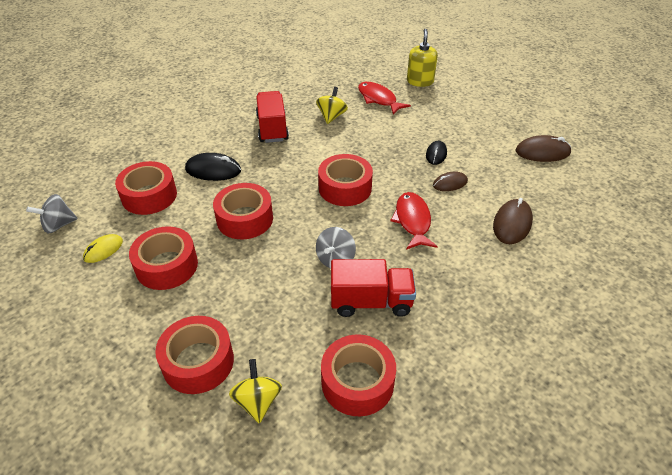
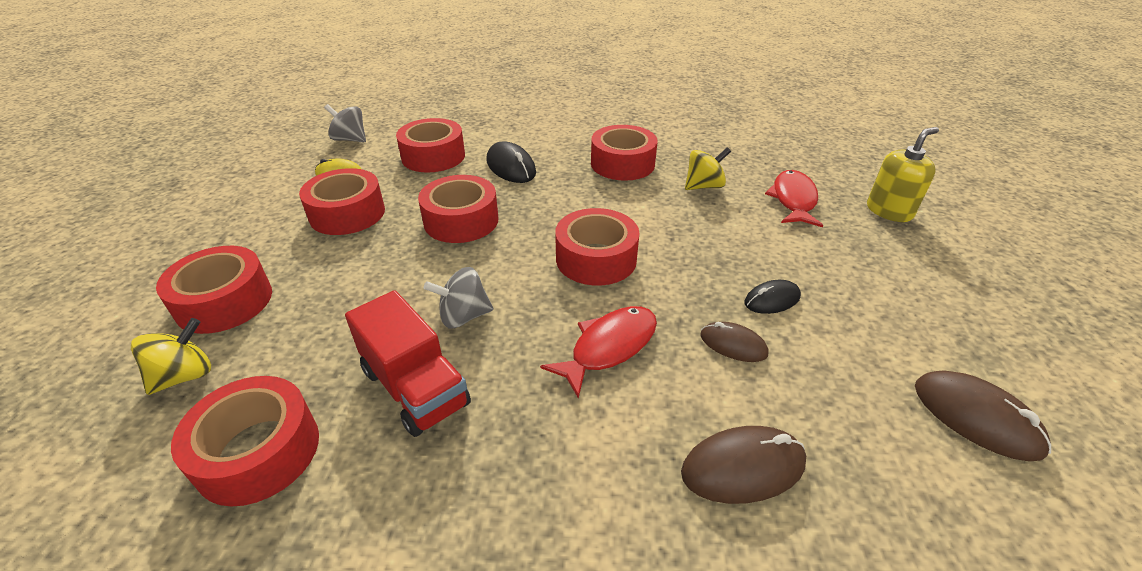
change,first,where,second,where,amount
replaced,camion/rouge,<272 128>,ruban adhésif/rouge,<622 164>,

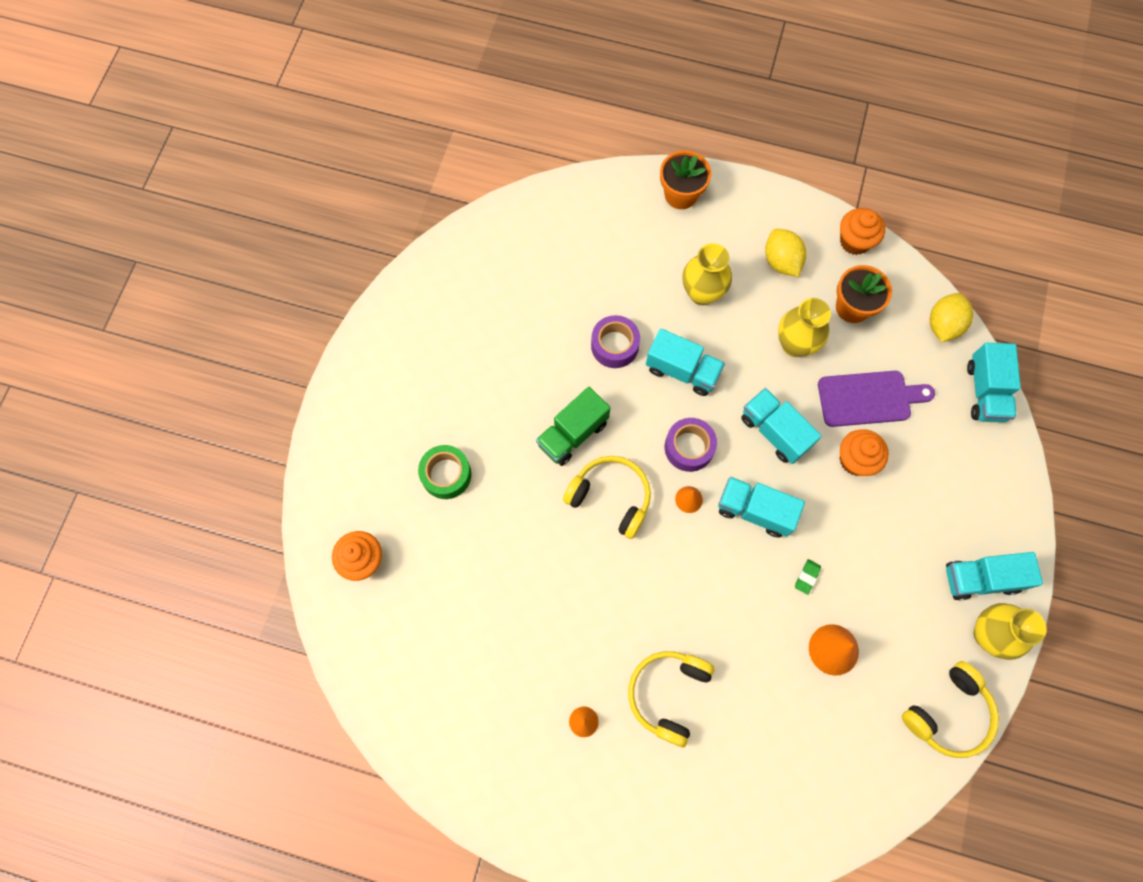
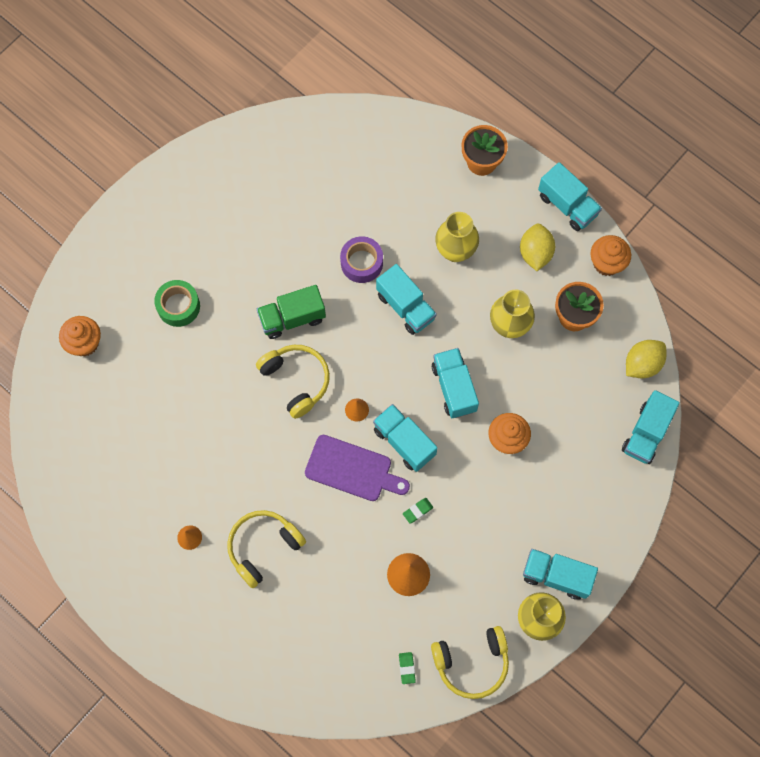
change,first,where,second,where,amount
moved,planche à découper/violet,<869 398>,,<352 469>,
added,,,gomme/vert,<407 668>,
added,,,camion/turquoise,<567 205>,
removed,ruban adhésif/violet,<689 447>,,,

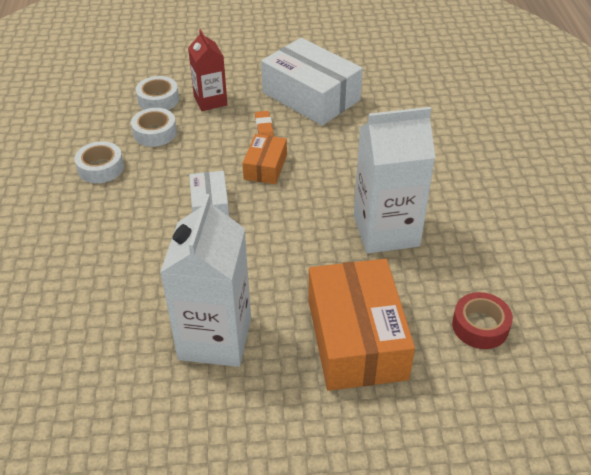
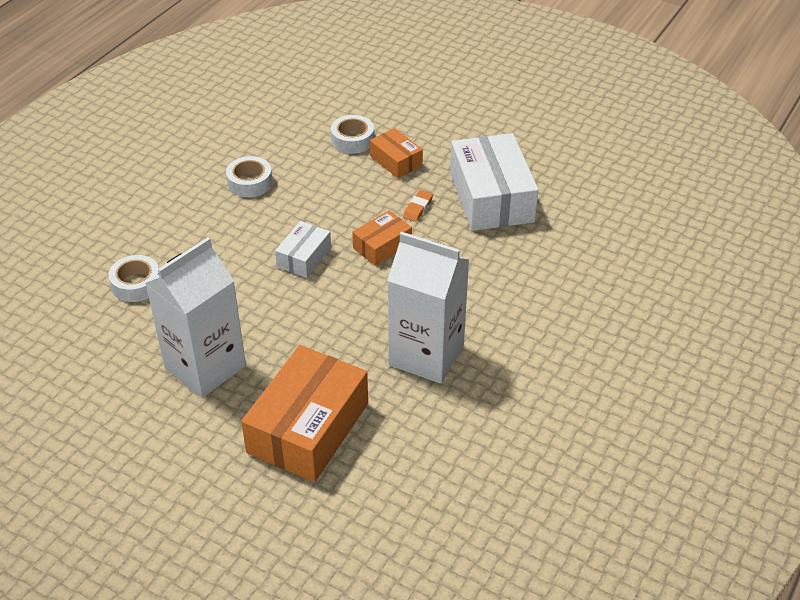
change,first,where,second,where,amount
moved,ruban adhésif/blanc,<155 133>,,<136 284>,
replaced,brique de lait/rouge,<210 101>,boîte/orange,<396 161>,
removed,ruban adhésif/rouge,<480 326>,,,

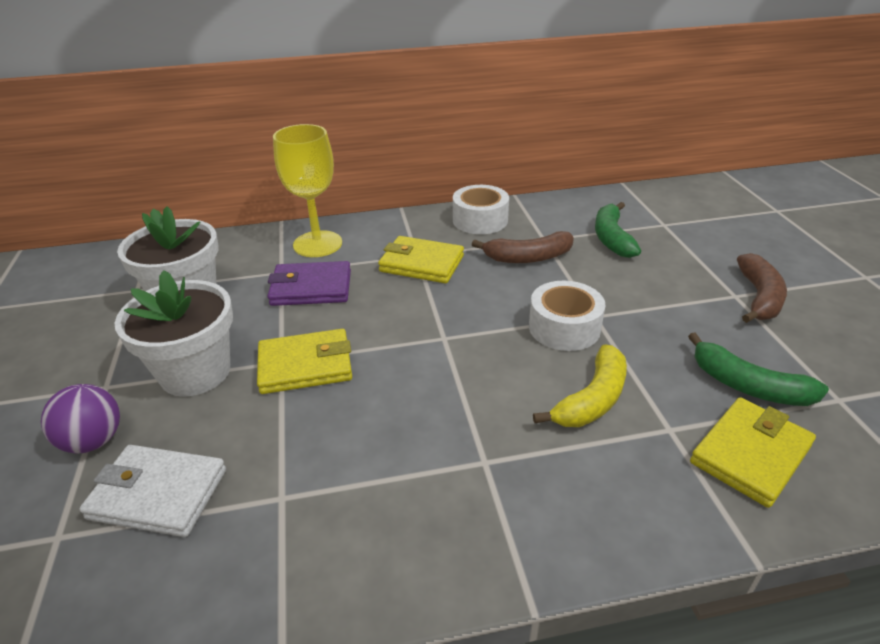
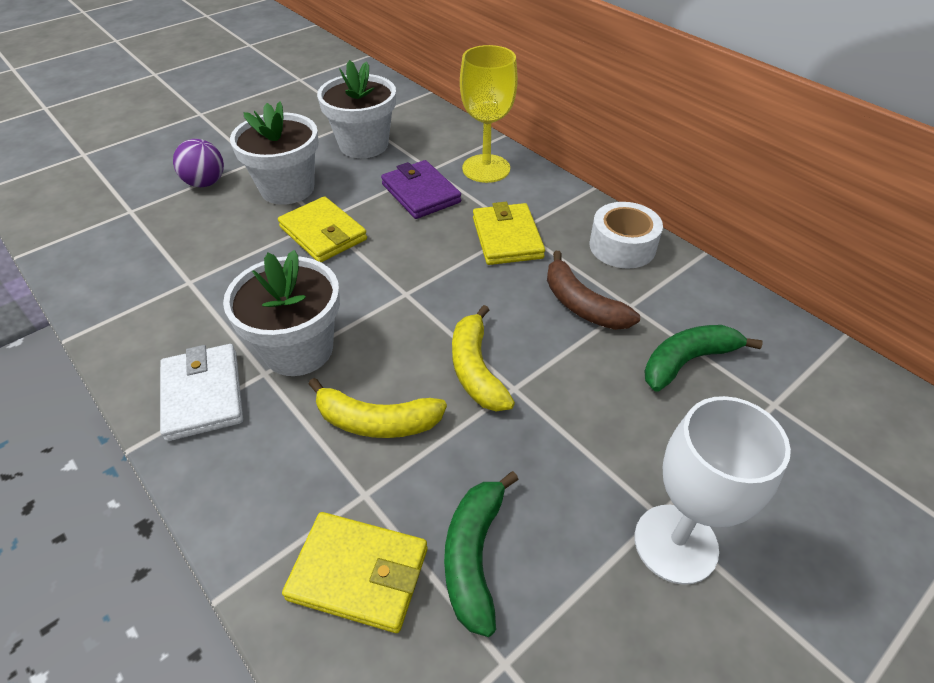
change,first,where,second,where,amount
moved,portefeuille/blanc,<158 494>,,<203 395>,
added,,,pot de fleurs/blanc,<298 349>,
replaced,ruban adhésif/blanc,<564 327>,banane/jaune,<476 369>,
replaced,banane/marron,<759 297>,verre à pied/blanc,<675 543>,

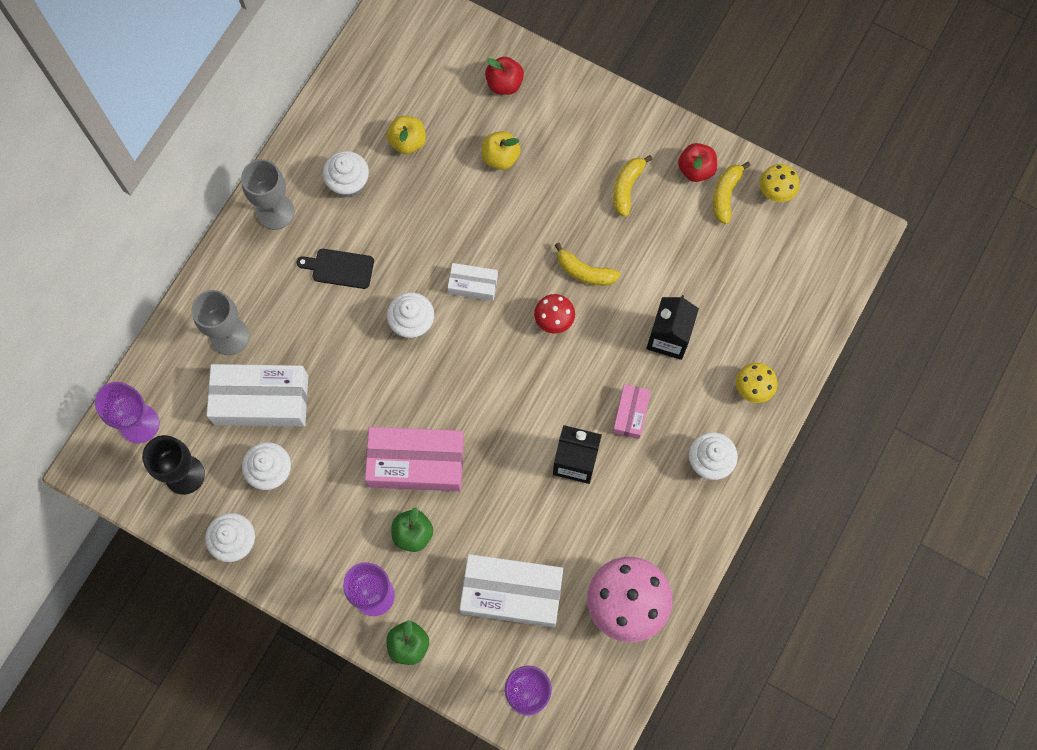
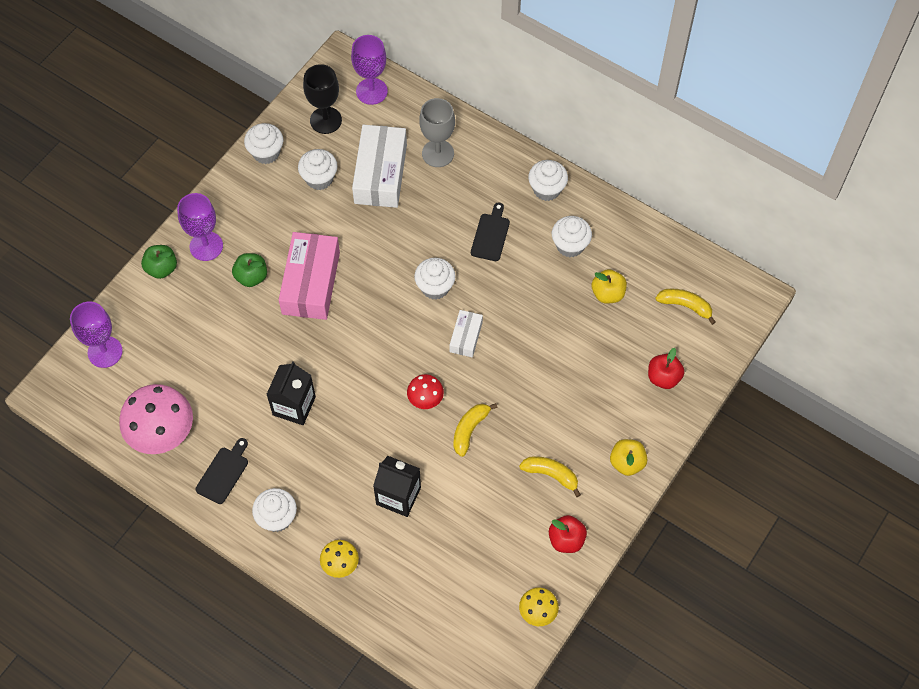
change,first,where,second,where,amount
added,,,planche à découper/noir,<224 473>,
replaced,verre à pied/gris,<275 212>,muffin/blanc,<546 189>,
moved,pomme/jaune,<500 157>,,<627 463>,
moved,banane/jaune,<725 195>,,<685 306>,
removed,boîte/blanc,<511 593>,,,
removed,boîte/rose,<631 414>,,,

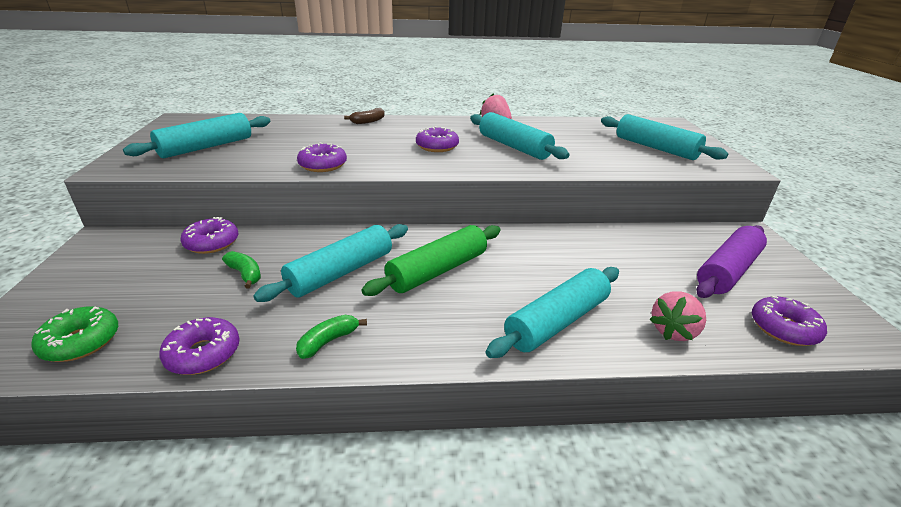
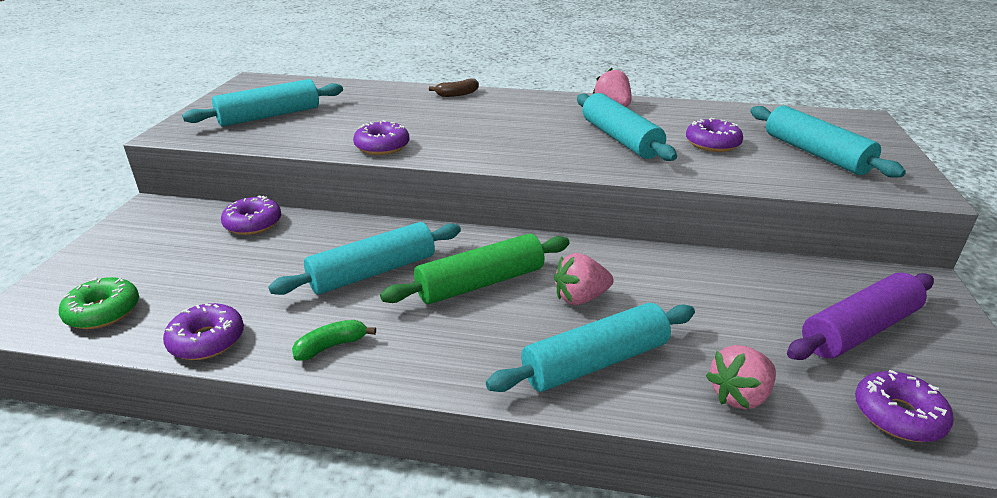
change,first,where,second,where,amount
added,,,fraise/rose,<580 298>,
moved,beignet/violet,<437 146>,,<712 144>,
removed,banane/vert,<245 274>,,,

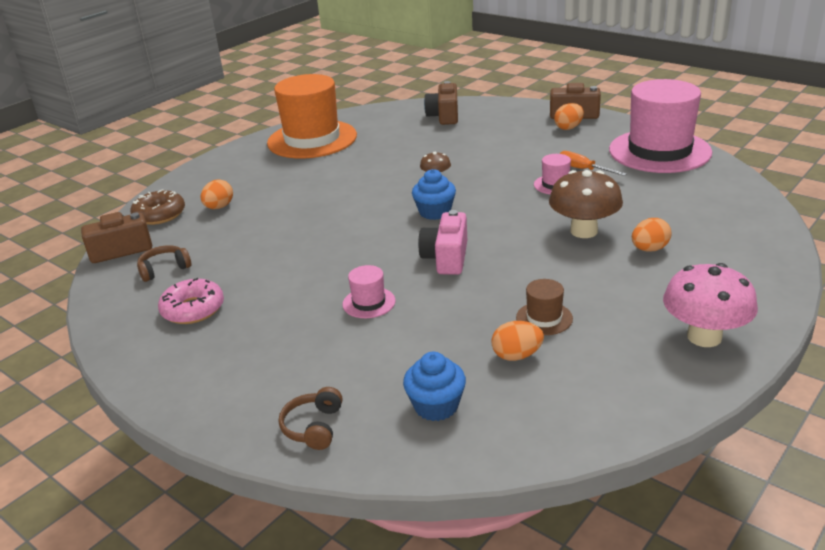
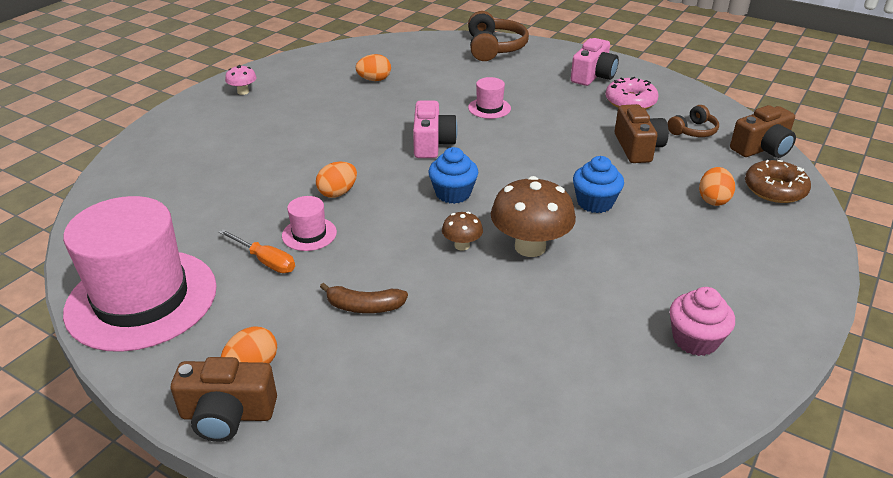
change,first,where,second,where,amount
resized,champignon/rose,<704 337>,,<243 92>,x0.50
moved,œuf/orange,<649 249>,,<338 193>,
added,,,banane/marron,<364 307>,
resized,casque audio/marron,<314 427>,,<494 48>,x1.74
moved,champignon/marron,<584 231>,,<530 247>,
added,,,appareil photo/rose,<593 76>,
moved,muffin/bleu,<436 406>,,<595 203>,
moved,appareil photo/marron,<444 116>,,<638 148>,
replaced,chapeau/orange,<312 139>,muffin/rose,<695 340>,
removed,chapeau/marron,<544 318>,,,

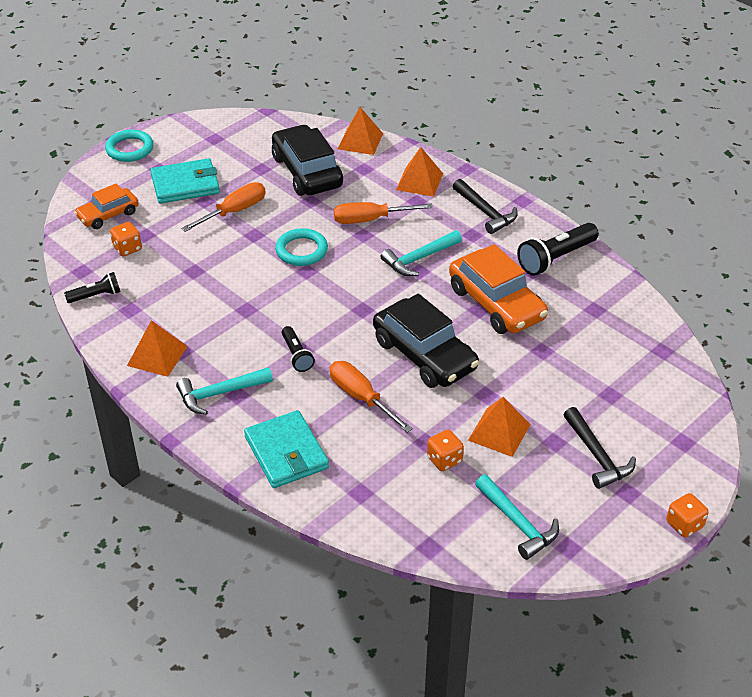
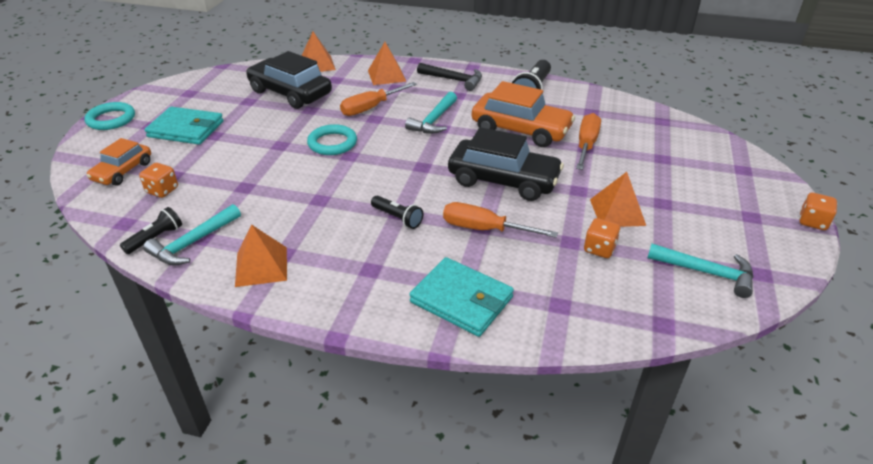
change,first,where,second,where,amount
moved,marteau/turquoise,<220 393>,,<193 243>,
turned,portefeuille/turquoise,<185 184>,,<186 129>,60 degrees clockwise
moved,tournevis/orange,<234 211>,,<586 145>,
removed,marteau/noir,<597 455>,,,

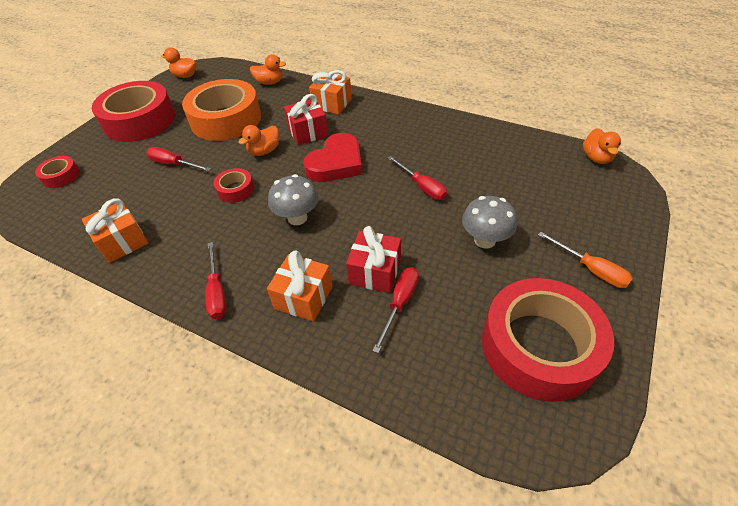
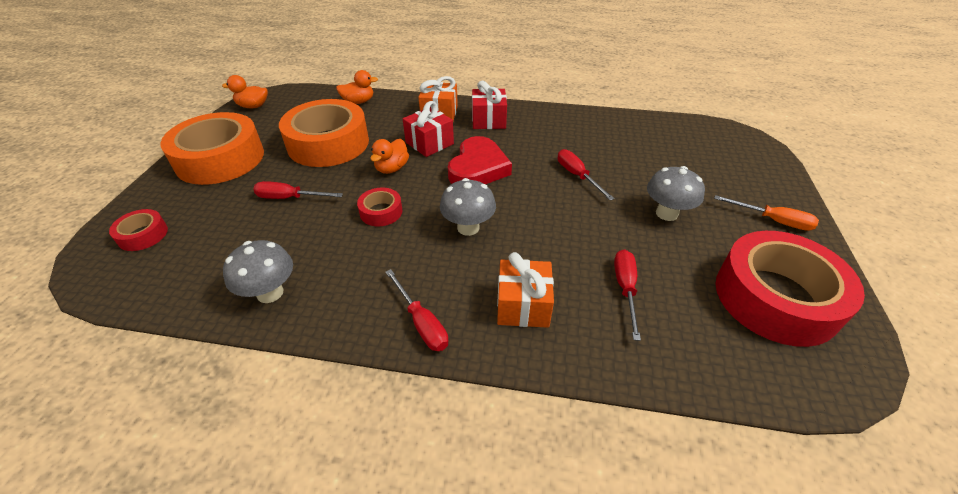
change,first,where,second,where,amount
recoloured,ruban adhésif/rouge,<140 120>,ruban adhésif/orange,<220 159>,
replaced,cadeau/orange,<123 241>,champignon/gris,<270 293>,
moved,cadeau/rouge,<375 272>,,<488 120>,
turned,tournevis/rouge,<421 186>,,<577 176>,150 degrees counterclockwise
removed,canard/orange,<596 158>,,,

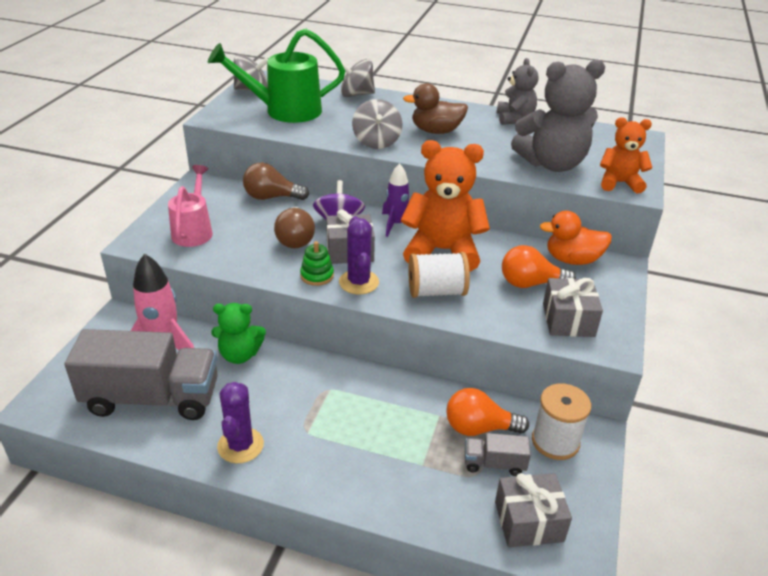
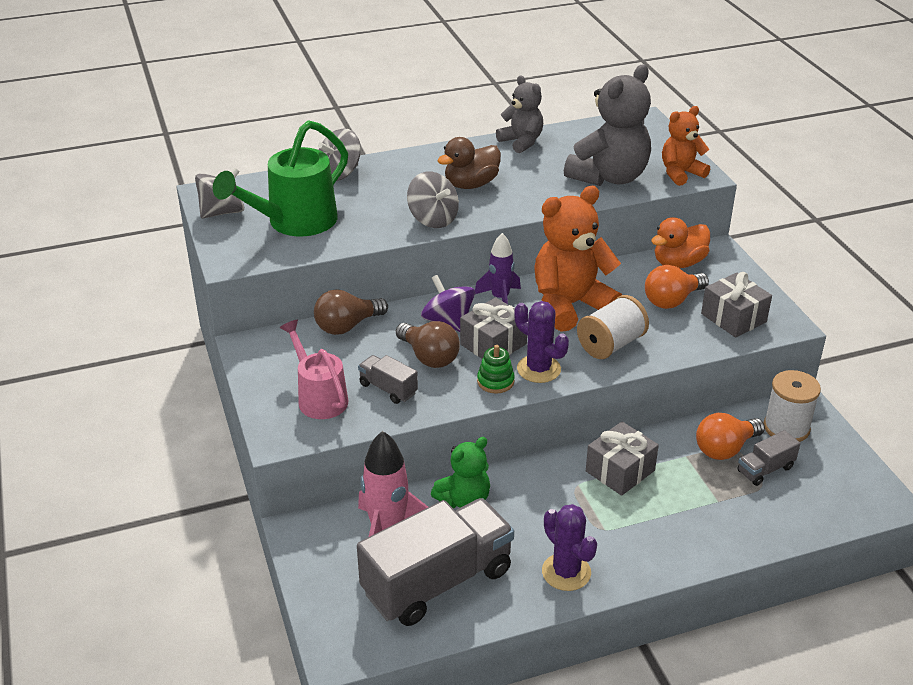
change,first,where,second,where,amount
added,,,camion/gris,<388 389>,
moved,cadeau/gris,<528 521>,,<620 471>,

